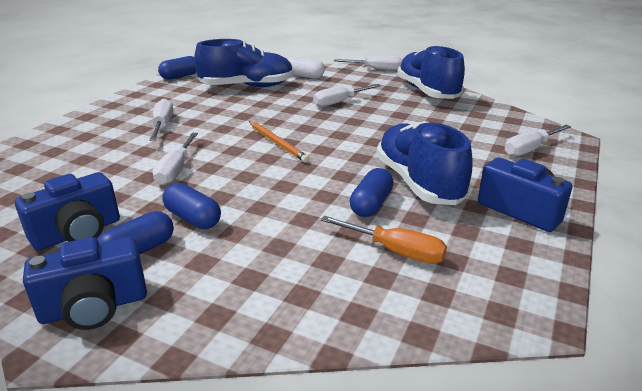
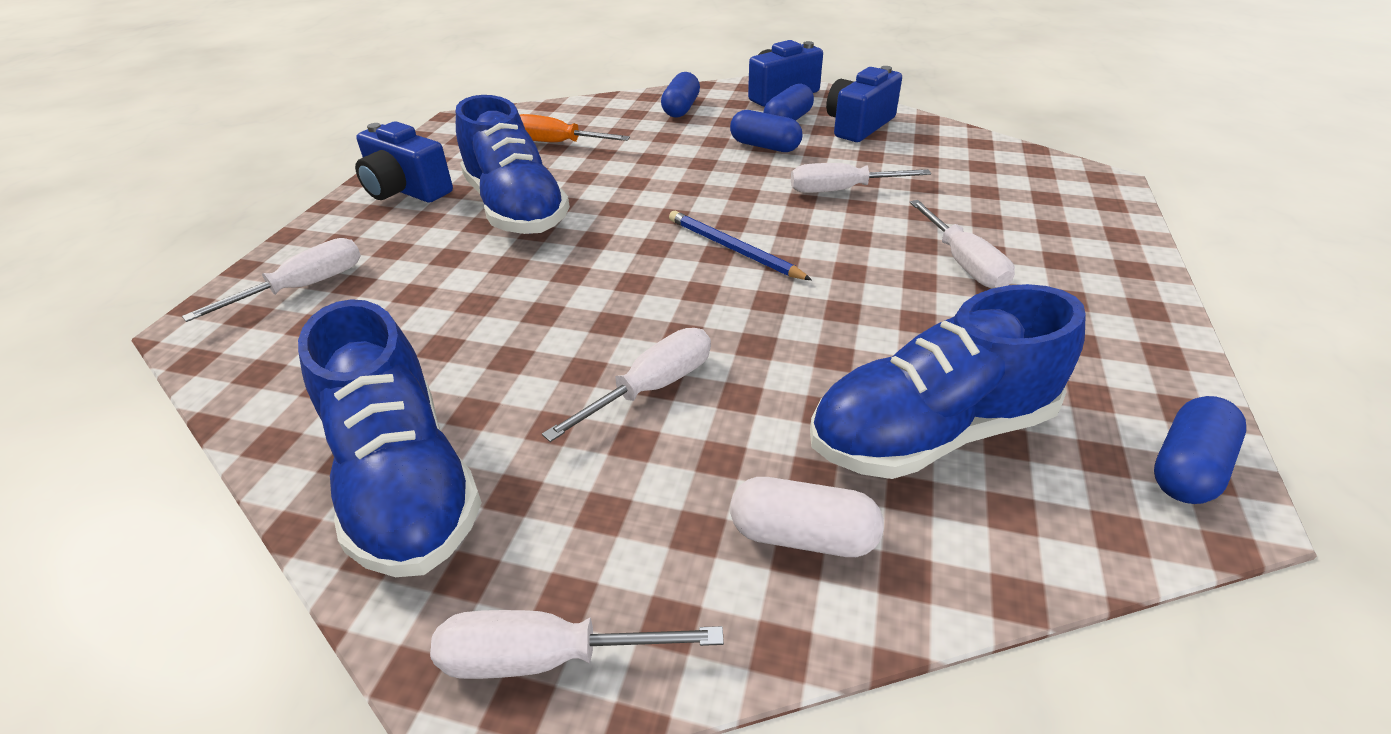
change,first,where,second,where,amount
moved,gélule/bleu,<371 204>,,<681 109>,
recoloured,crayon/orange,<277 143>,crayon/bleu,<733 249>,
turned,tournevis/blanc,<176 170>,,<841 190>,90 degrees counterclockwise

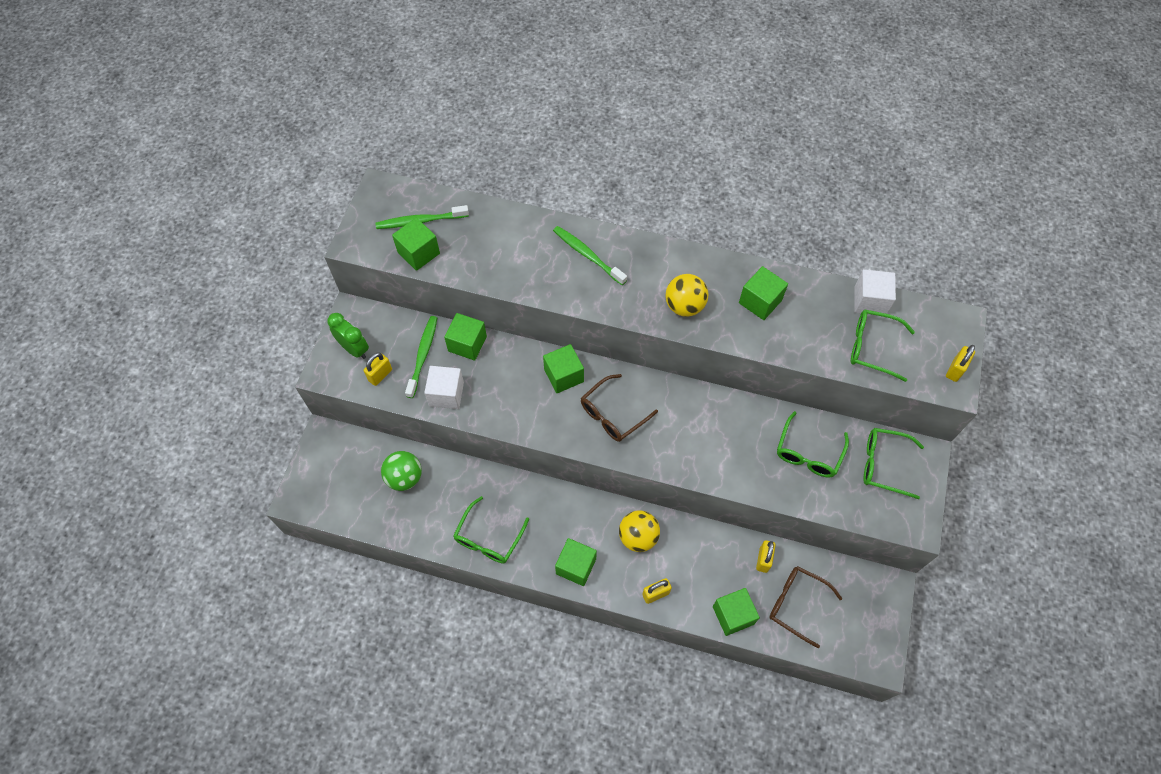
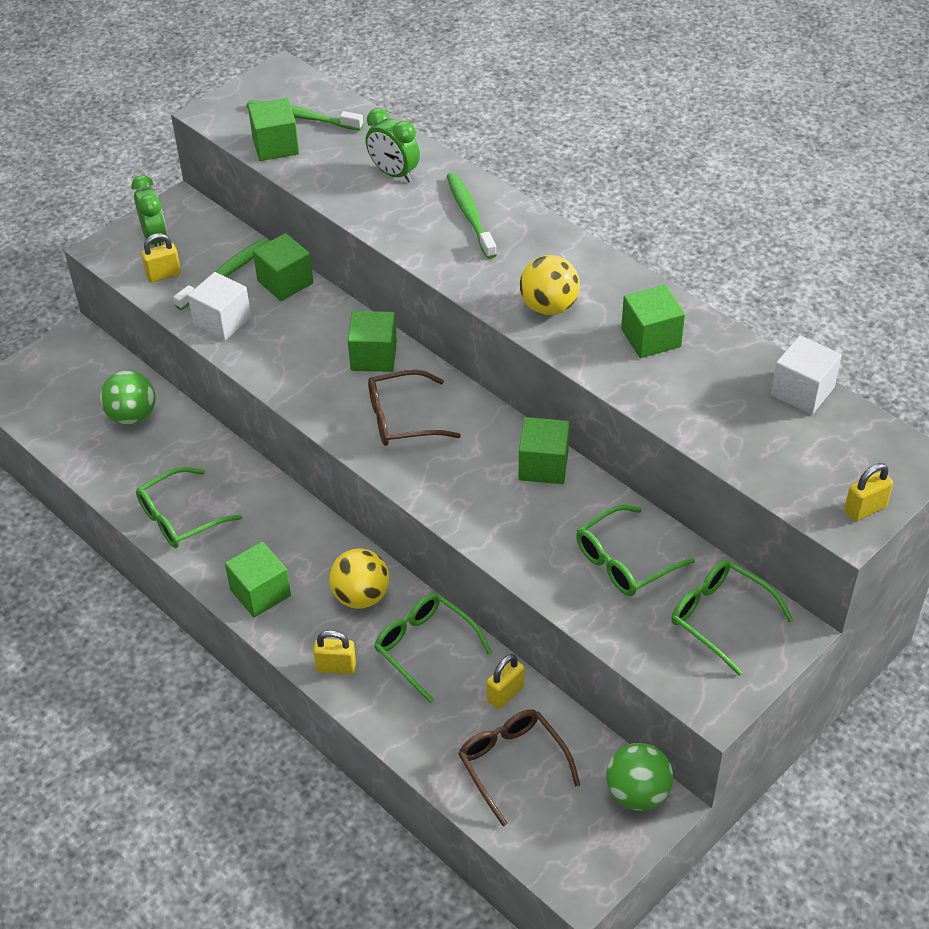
change,first,where,second,where,amount
added,,,réveil/vert,<394 173>,
moved,lunettes/vert,<871 347>,,<424 647>,
moved,cube/vert,<733 615>,,<543 465>,
added,,,balle/vert,<637 793>,

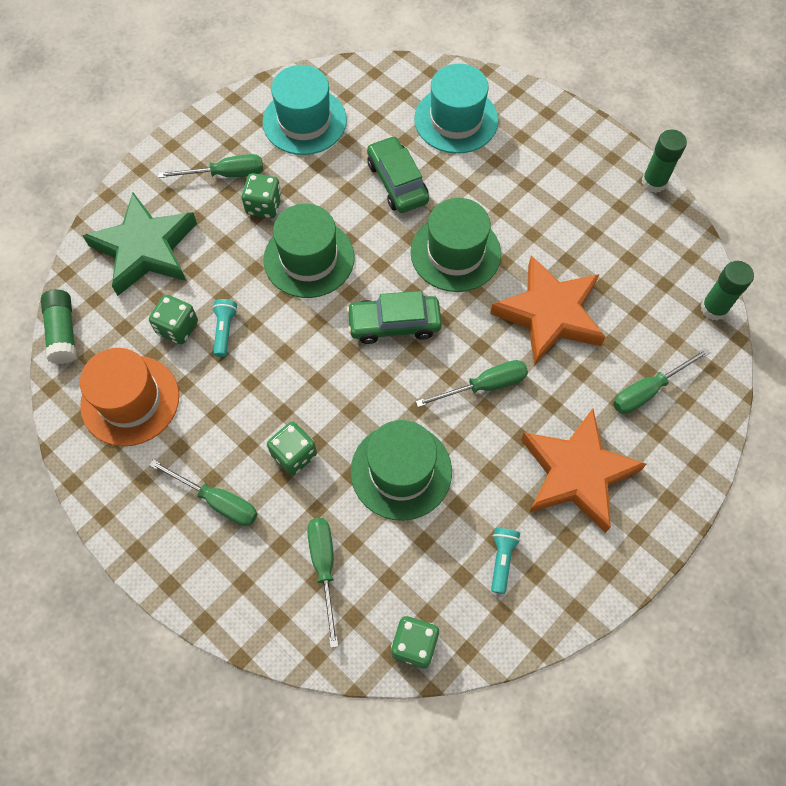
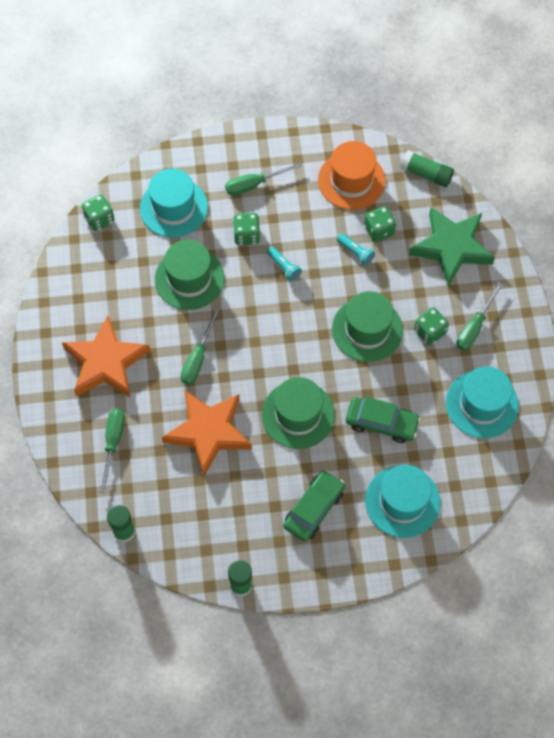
change,first,where,second,where,amount
replaced,tournevis/vert,<324 567>,chapeau/turquoise,<174 208>,
moved,lampe de poche/turquoise,<502 560>,,<284 267>,
moved,voiture/vert,<394 324>,,<314 509>,

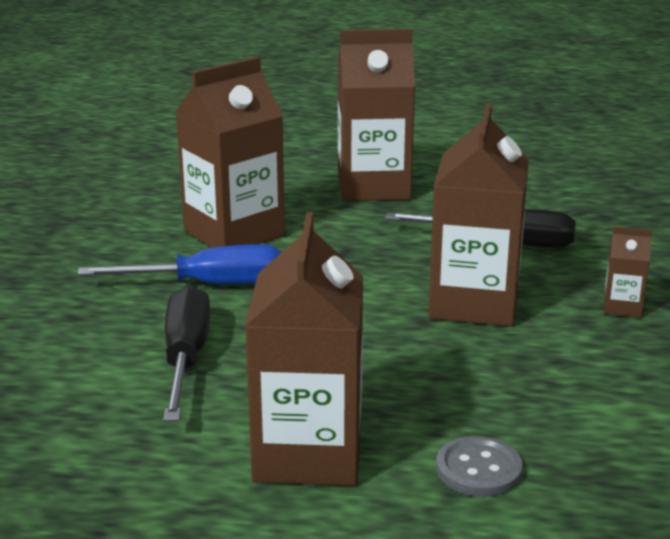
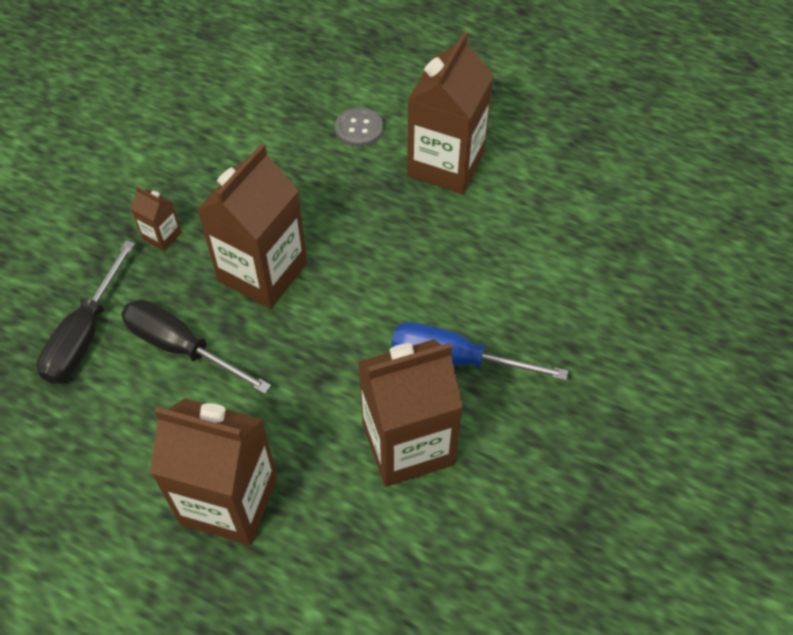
change,first,where,second,where,amount
moved,tournevis/noir,<186 358>,,<85 334>,

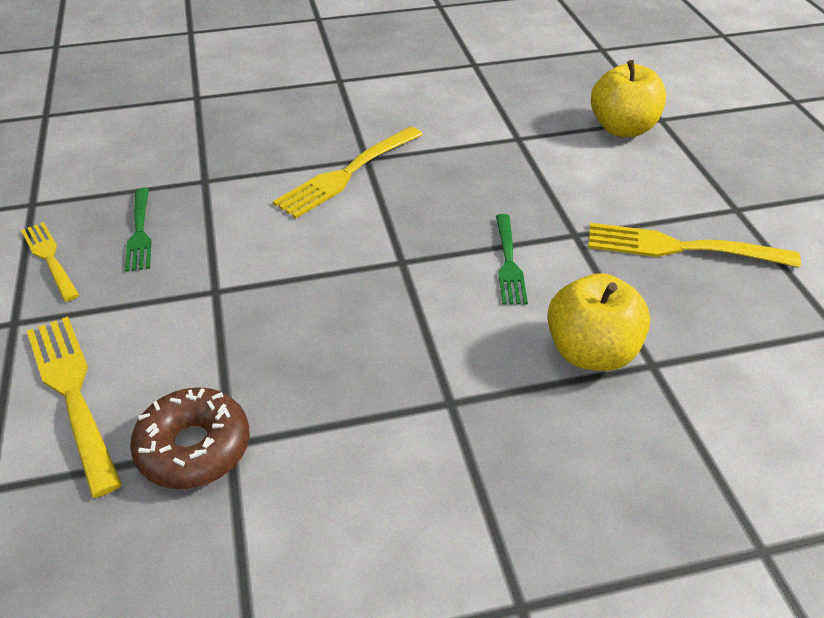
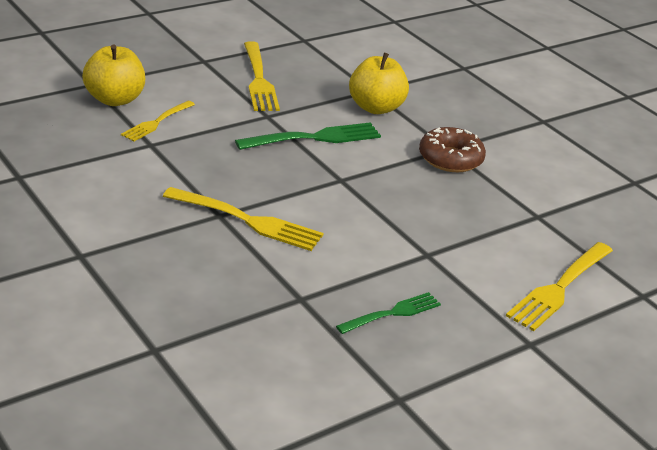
change,first,where,second,where,amount
moved,fourchette/jaune,<50 259>,,<157 122>,
resized,fourchette/vert,<508 262>,,<313 138>,x1.57
moved,beignet/marron,<194 448>,,<450 159>,

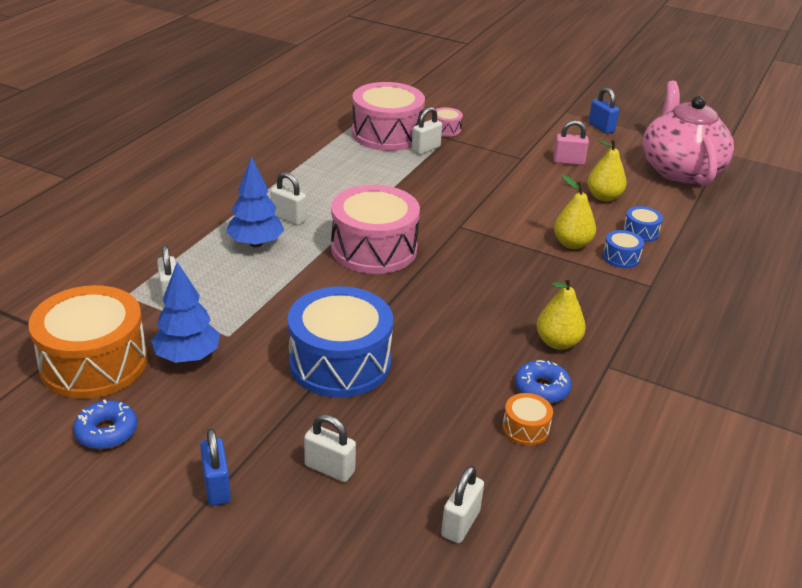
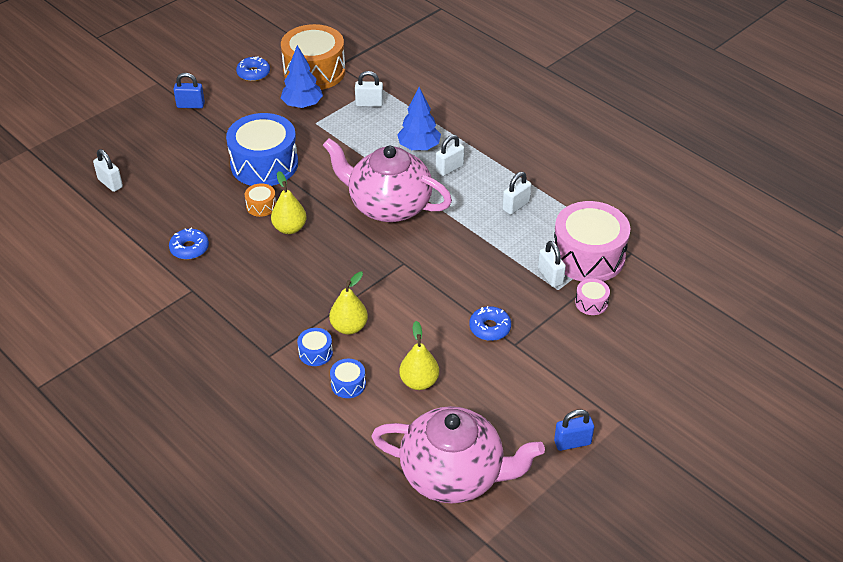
change,first,where,second,where,amount
moved,tambour/orange,<525 428>,,<261 206>,
moved,poire/jaune,<557 342>,,<289 228>,
replaced,tambour/rose,<374 249>,théière/rose,<388 205>,
added,,,beignet/bleu,<490 328>,
moved,cadenas/blanc,<329 469>,,<516 206>,
removed,cadenas/rose,<568 162>,,,

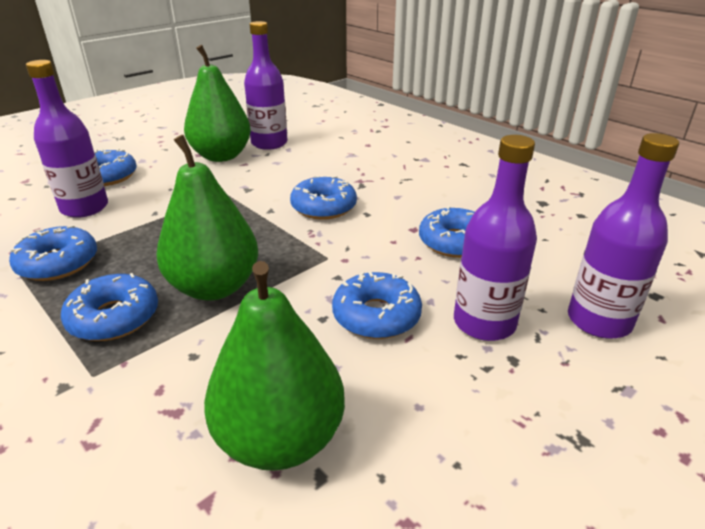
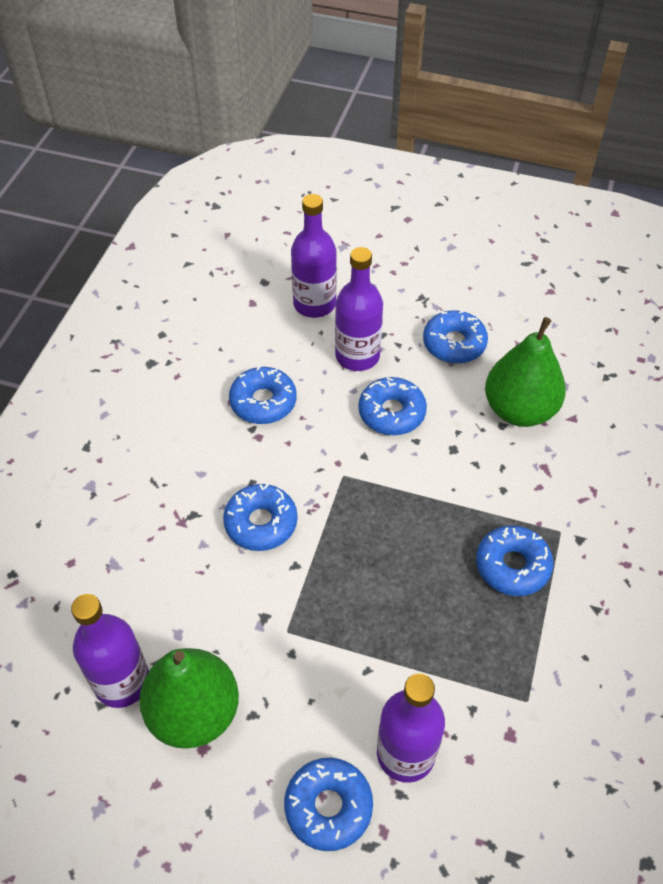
change,first,where,second,where,amount
moved,beignet/bleu,<58 263>,,<454 344>,
removed,poire/vert,<214 287>,,,

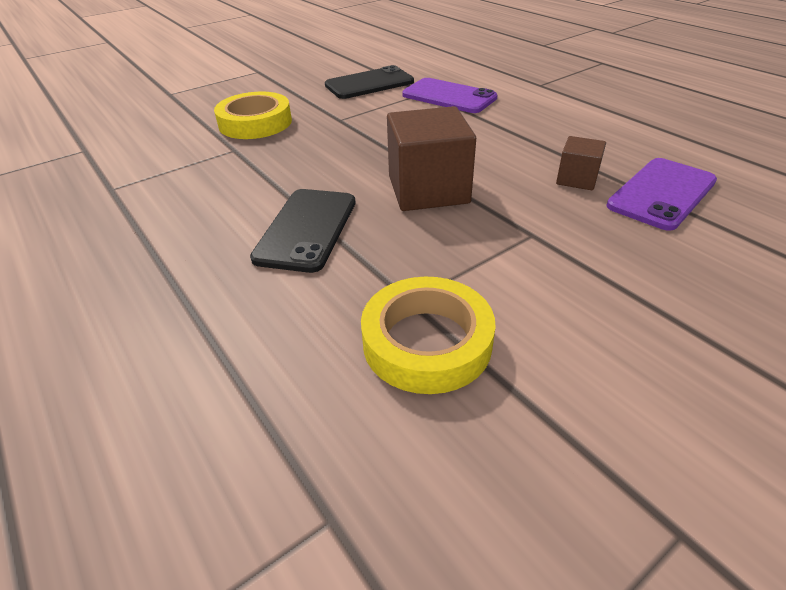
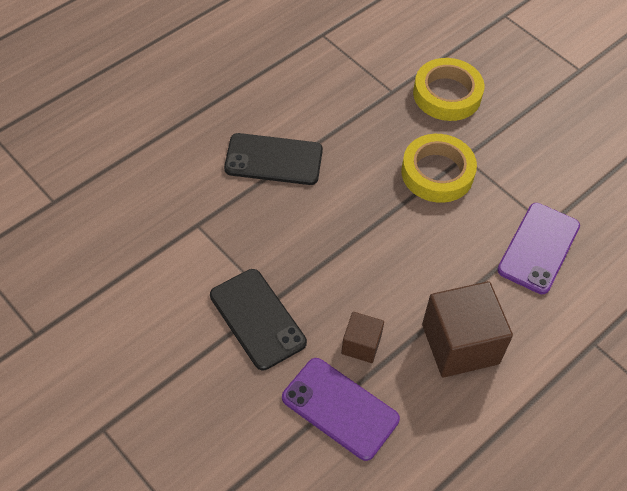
change,first,where,second,where,amount
moved,téléphone/noir,<369 84>,,<257 319>,
moved,ruban adhésif/jaune,<427 342>,,<437 173>,
moved,cube/marron,<428 190>,,<460 344>,

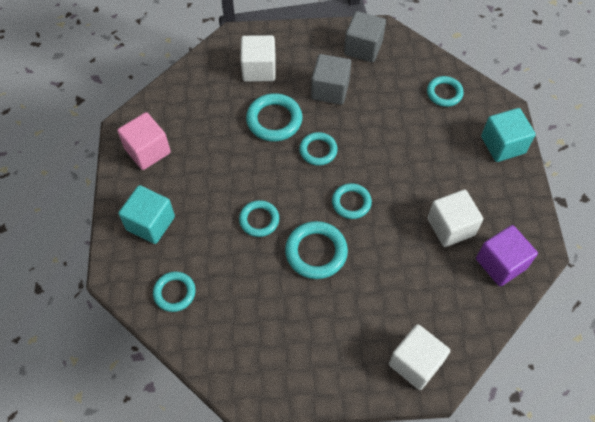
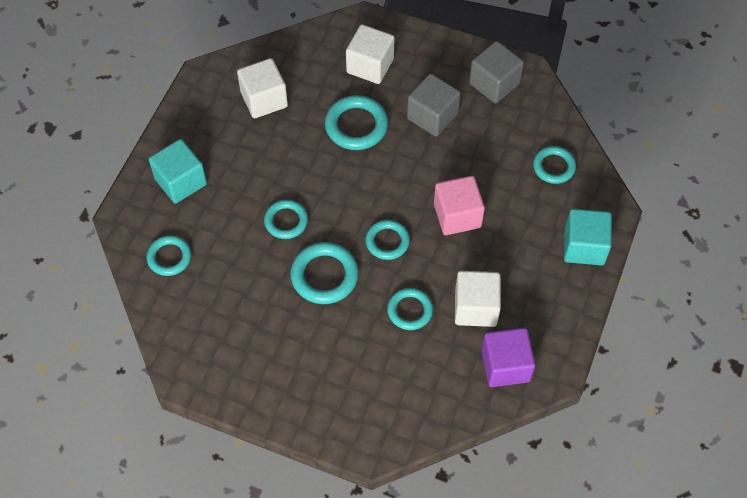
change,first,where,second,where,amount
moved,cube/blanc,<415 363>,,<264 99>,
moved,anneau/turquoise,<318 150>,,<410 310>,
moved,cube/rose,<147 151>,,<457 215>,

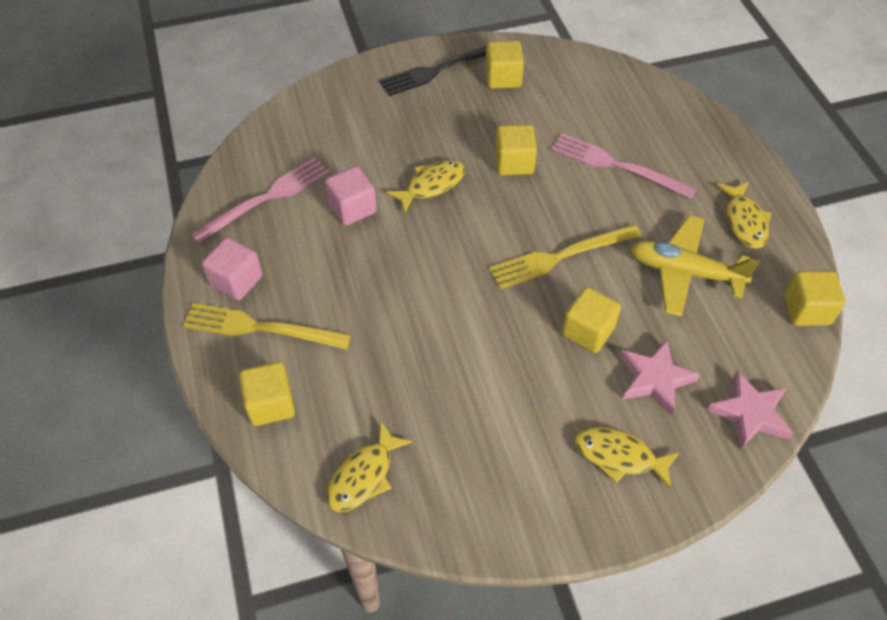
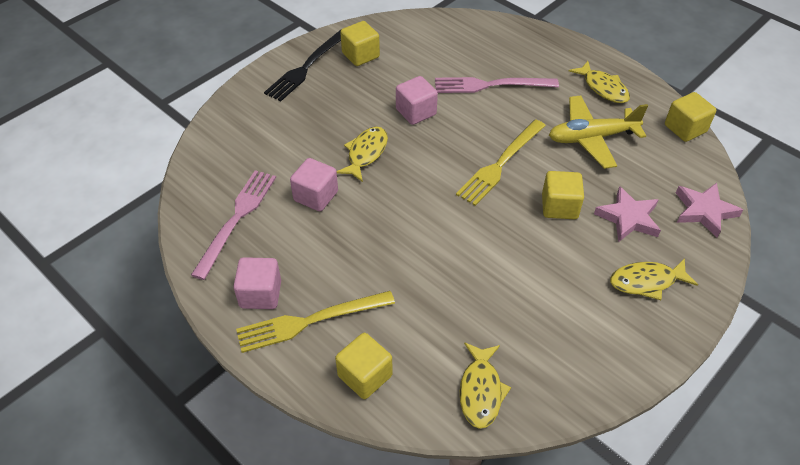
change,first,where,second,where,amount
recoloured,cube/jaune,<514 163>,cube/rose,<416 112>,

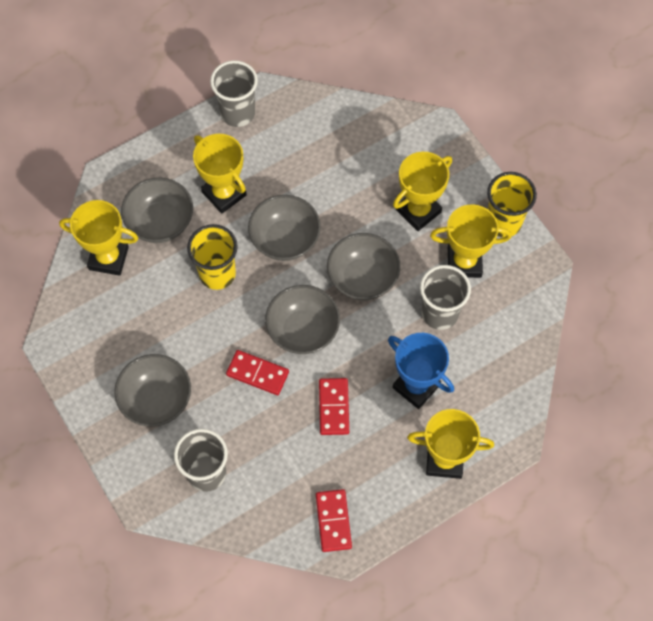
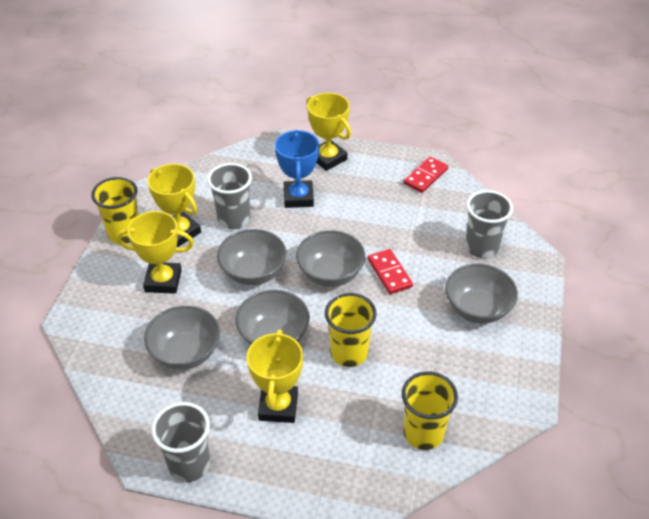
change,first,where,second,where,amount
moved,bol/gris,<160 222>,,<186 353>,
replaced,trophée/jaune,<108 258>,gobelet/jaune,<423 433>,
removed,domino/rouge,<333 407>,,,

